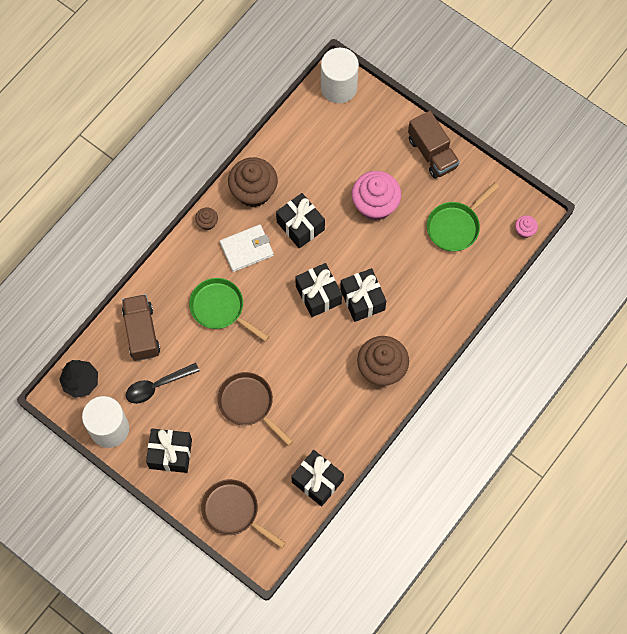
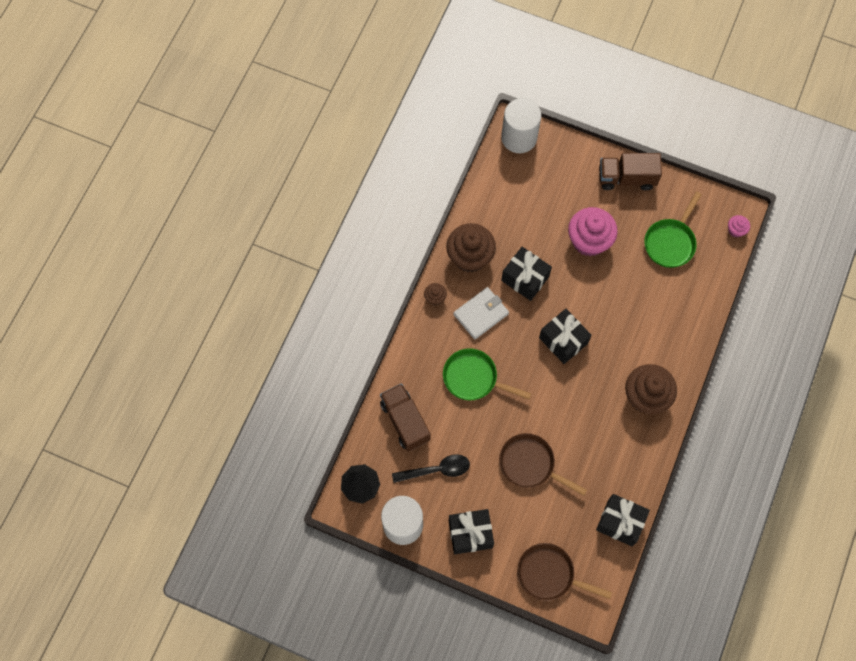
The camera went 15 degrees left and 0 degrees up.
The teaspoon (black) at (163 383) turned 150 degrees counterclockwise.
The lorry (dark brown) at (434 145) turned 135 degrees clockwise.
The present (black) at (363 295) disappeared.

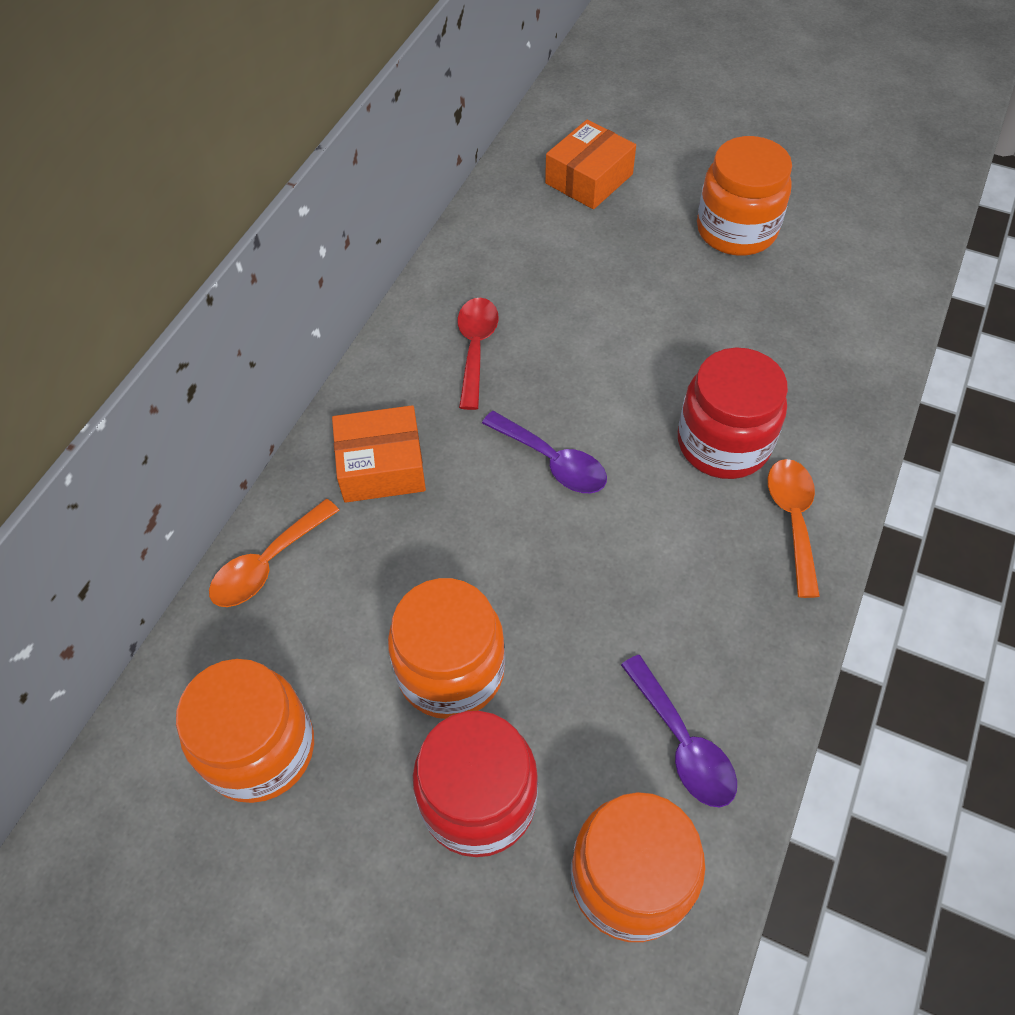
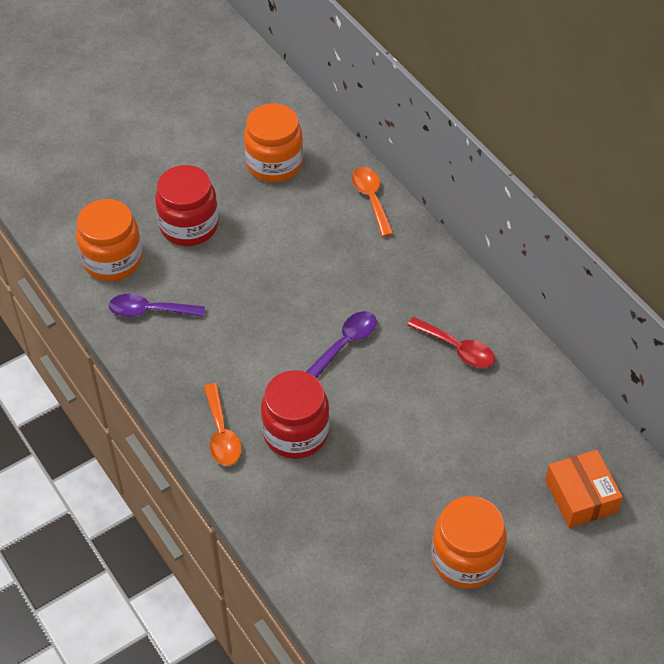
The camera went 120 degrees right and 5 degrees down.
The teaspoon (orange-coloured) at (794 528) turned 45 degrees clockwise.
The teaspoon (violet) at (544 452) turned 150 degrees clockwise.
The package (orange-coloured) at (379 454) disappeared.
The jam jar (orange-coloured) at (446 648) disappeared.

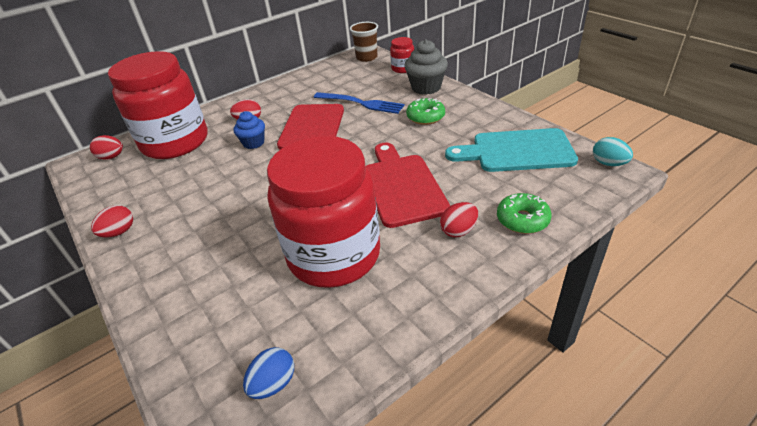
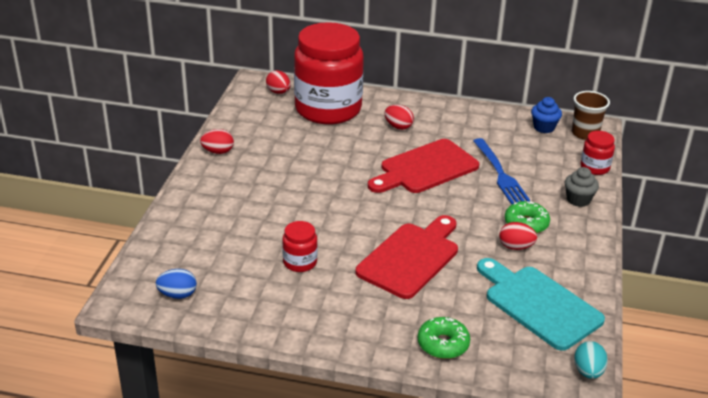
The camera went 45 degrees right and 5 degrees down.
The jam jar (crimson) at (323 212) changed to 0.41 times the size.
The egg shape (crimson) moved from (459 219) to (518 236).
The muffin (royal blue) moved from (249 130) to (546 115).
The muffin (grey) at (426 67) changed to 0.65 times the size.

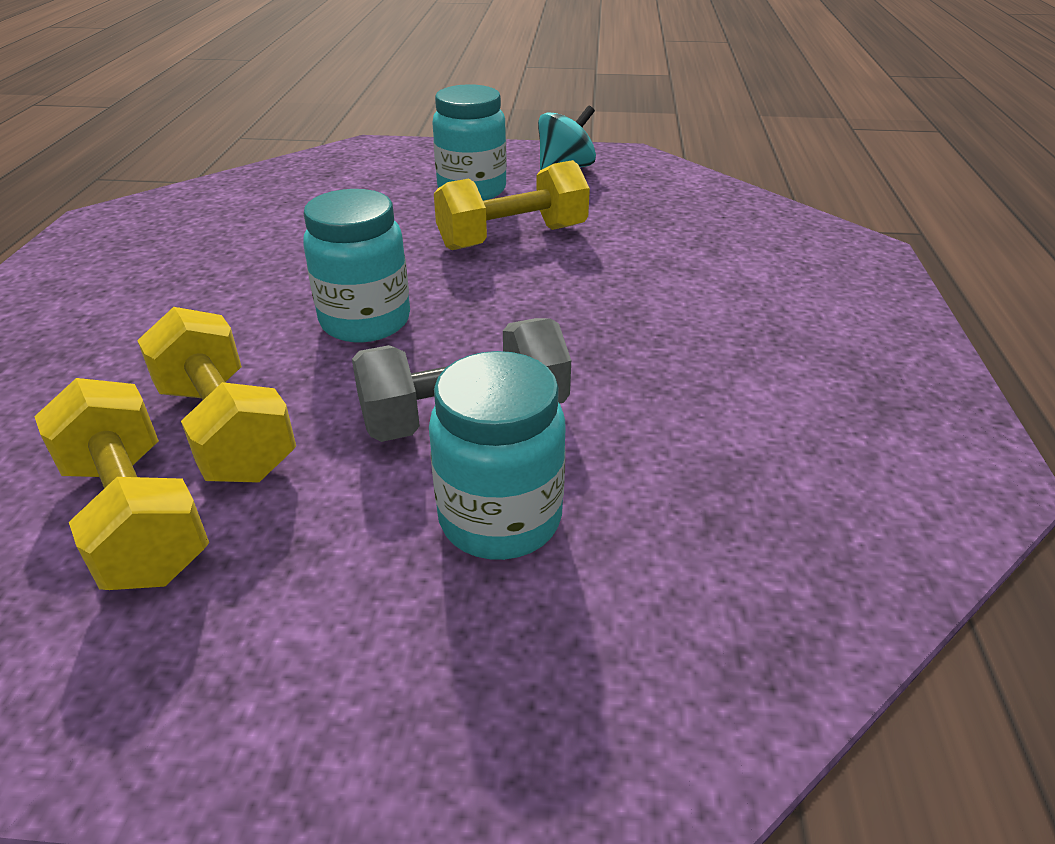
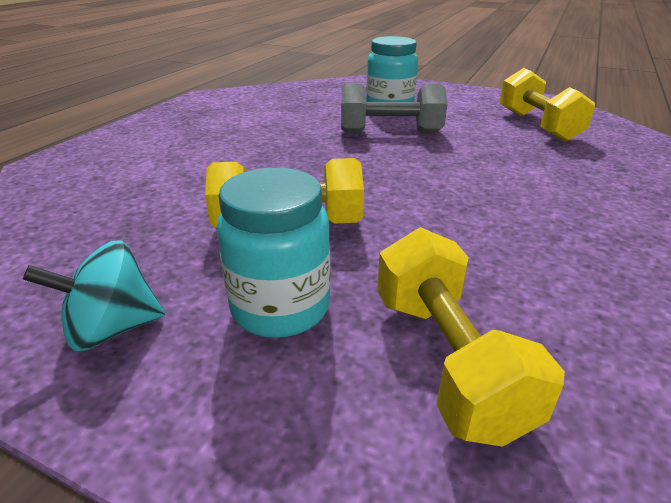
The camera went 160 degrees left and 5 degrees down.
The free weight (golden) moved from (216 395) to (471 337).
The jam jar (turquoise) at (356 265) disappeared.

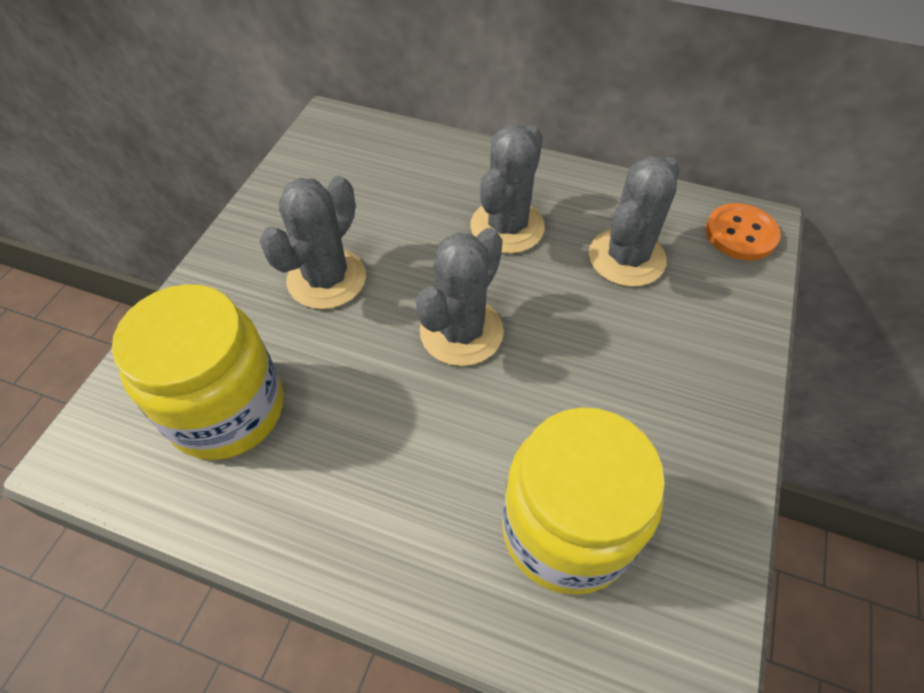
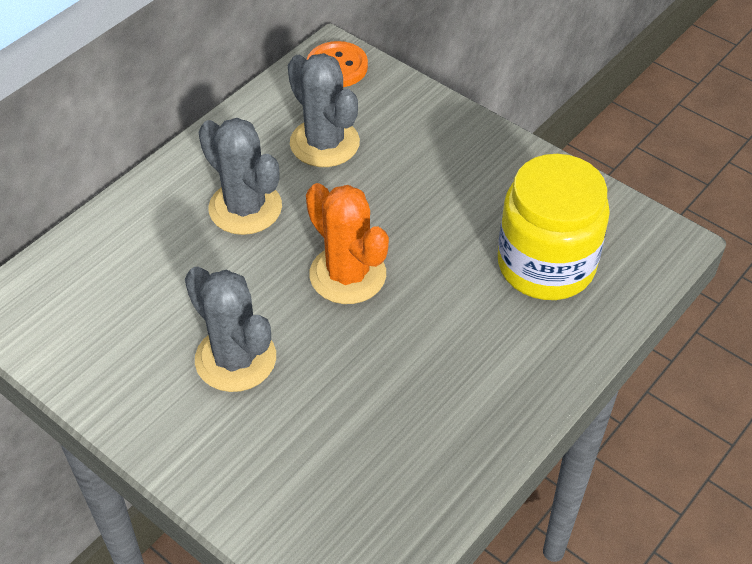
The camera went 70 degrees left and 5 degrees down.
The prickly plant (grey) at (460 297) became the prickly plant (orange-coloured) at (347 243).
The jam jar (golden) at (197 372) disappeared.

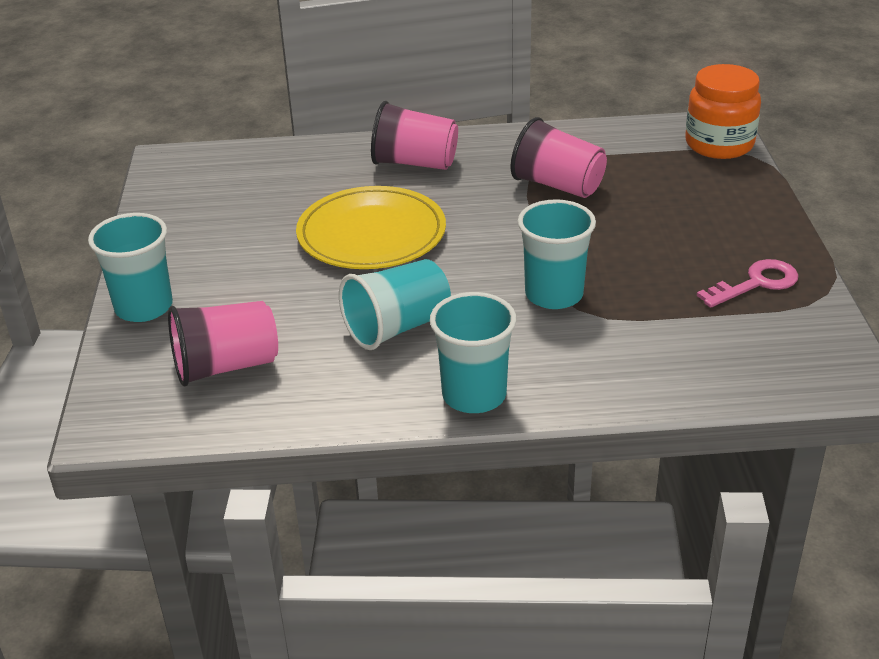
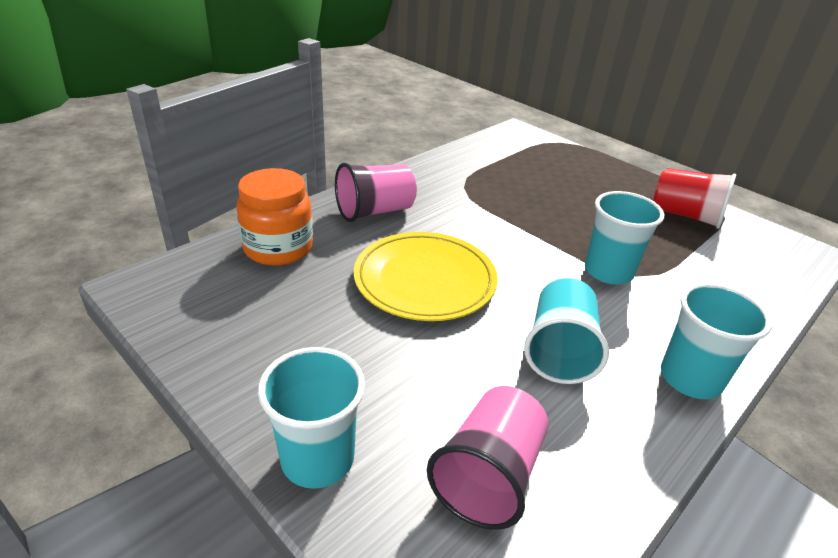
The camera went 45 degrees left and 0 degrees up.
The jam jar (orange-coloured) moved from (723 111) to (274 217).
The key (rosy) at (748 283) was replaced by the tumbler (crimson) at (694 198).
The tumbler (rosy) at (559 157) disappeared.

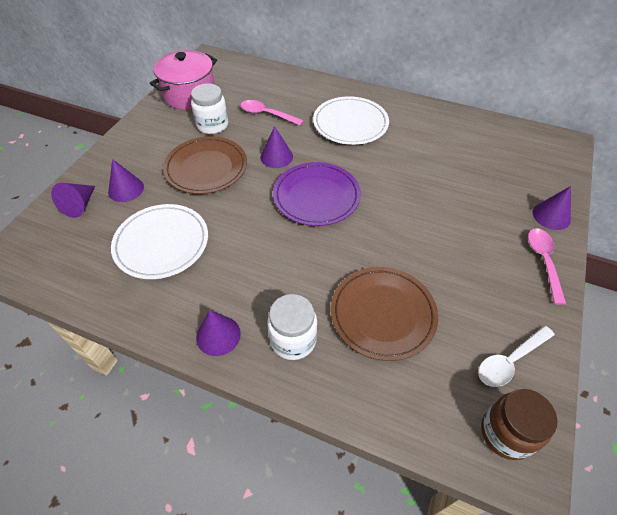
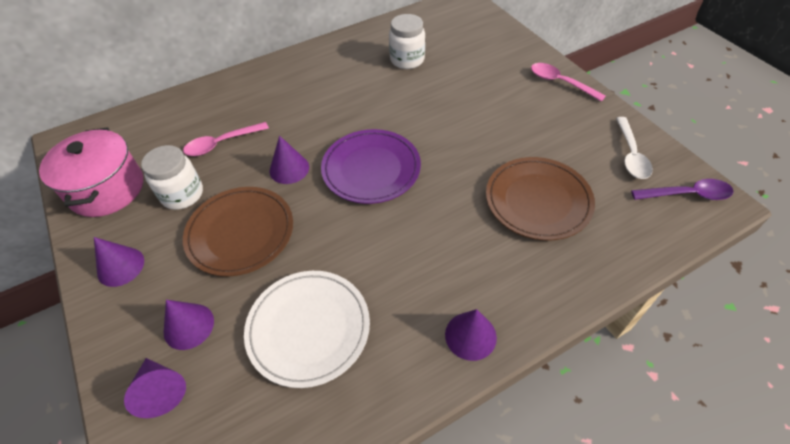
The camera went 50 degrees left and 0 degrees up.
The cone shape (violet) moved from (551 208) to (119 262).
The jam jar (white) moved from (292 327) to (407 41).
The jam jar (dark brown) at (519 424) was replaced by the teaspoon (violet) at (682 189).
The dinner plate (white) at (351 120) disappeared.

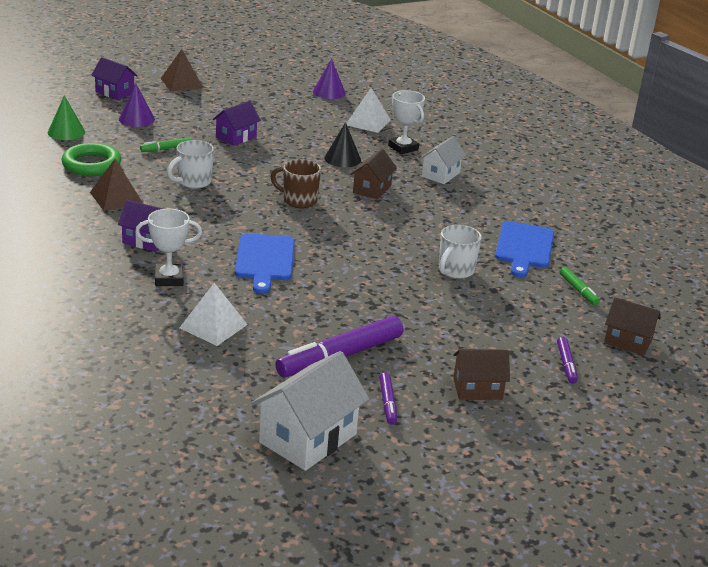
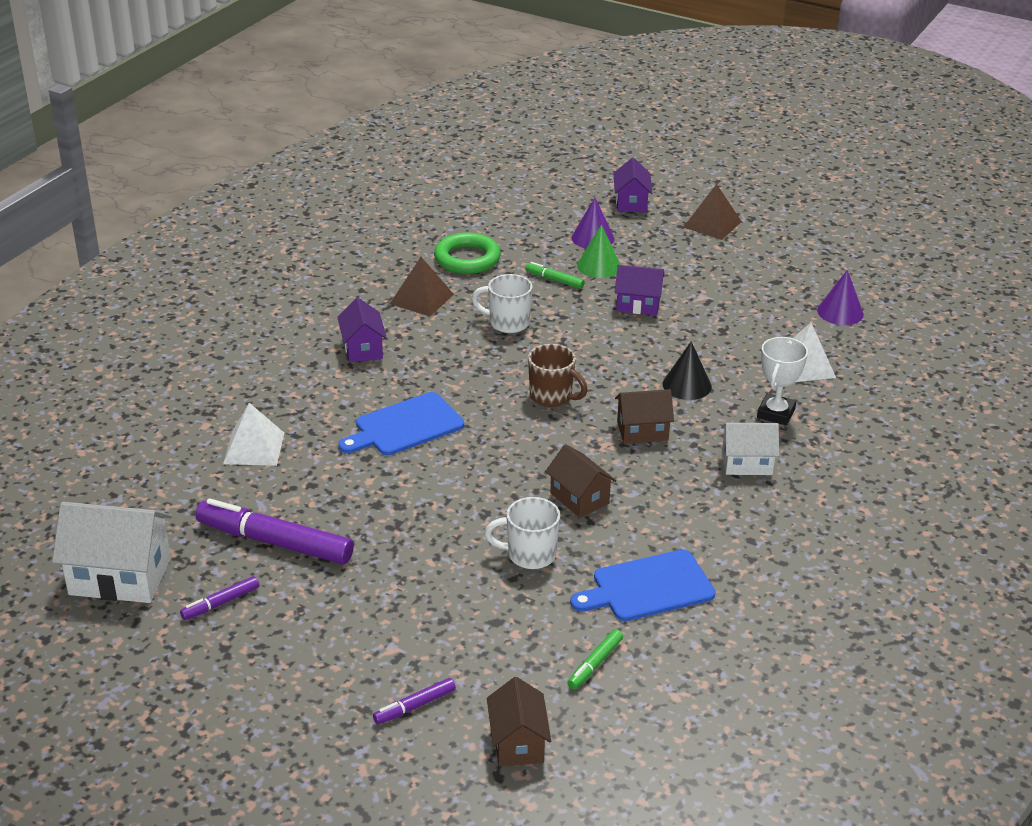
The camera went 60 degrees right and 5 degrees up.
The tea mug (dark brown) at (295 183) turned 135 degrees clockwise.
The toy house (dark brown) moved from (481 374) to (580 481).
The cone shape (leaf-green) moved from (66 117) to (599 251).
The prize cup (white) at (168 247) disappeared.

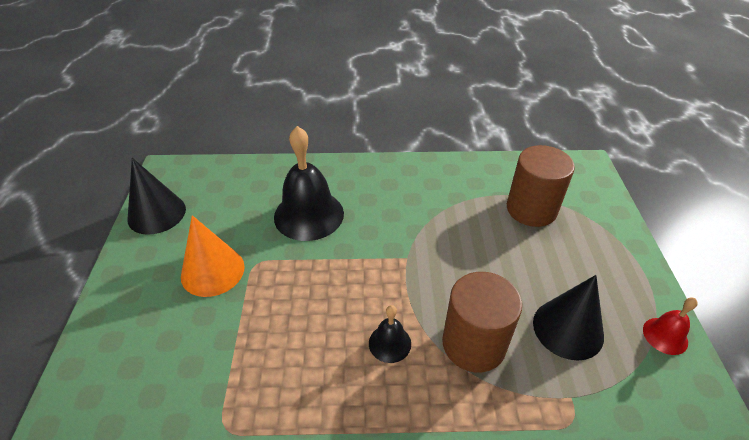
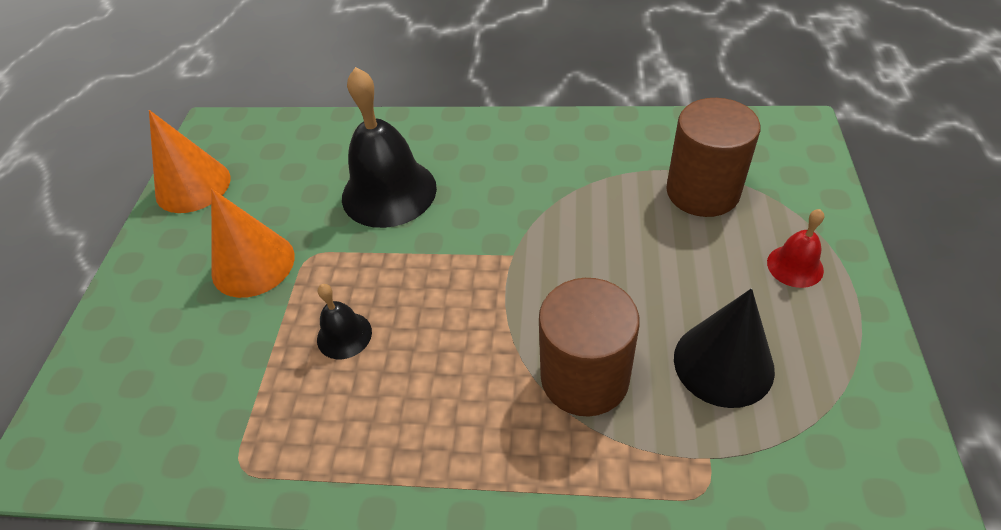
The camera went 10 degrees right and 5 degrees up.
The cone shape (black) at (157 196) became the cone shape (orange-coloured) at (190 161).
The hand bell (black) moved from (390 334) to (344 321).
The hand bell (crimson) moved from (670 326) to (795 248).

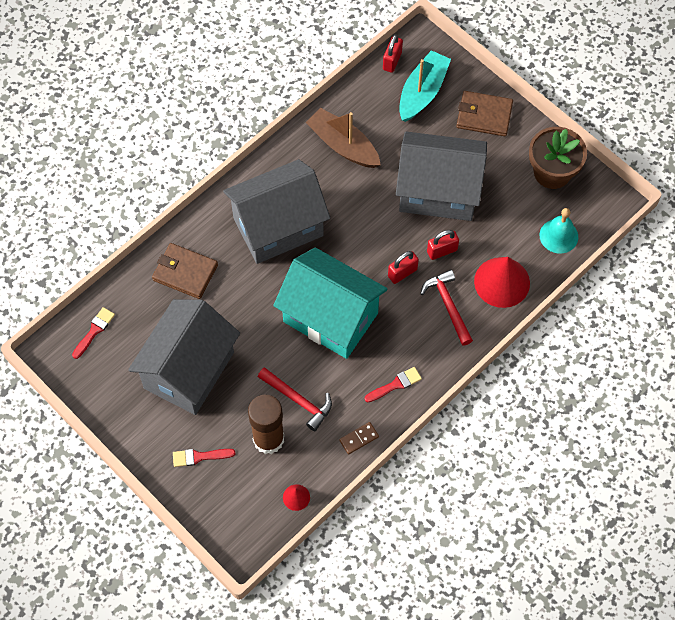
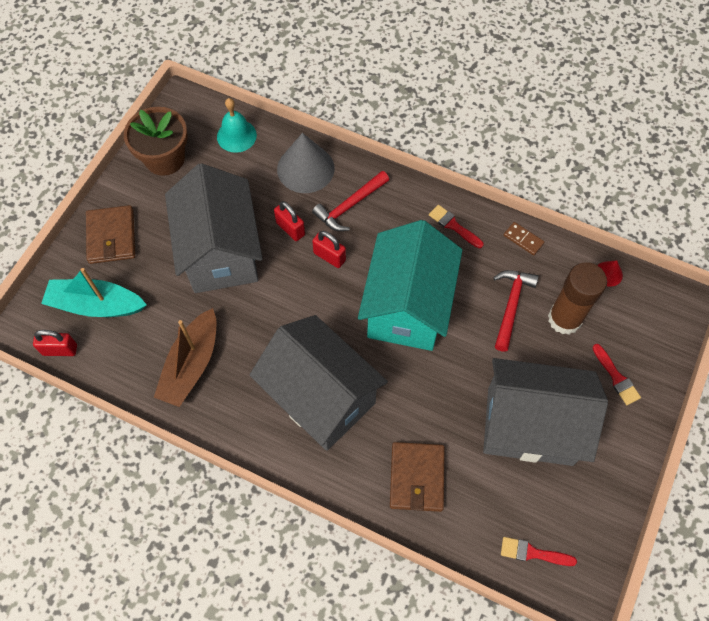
The camera went 110 degrees left and 0 degrees up.
The cone shape (crimson) at (502 282) became the cone shape (grey) at (306 163).

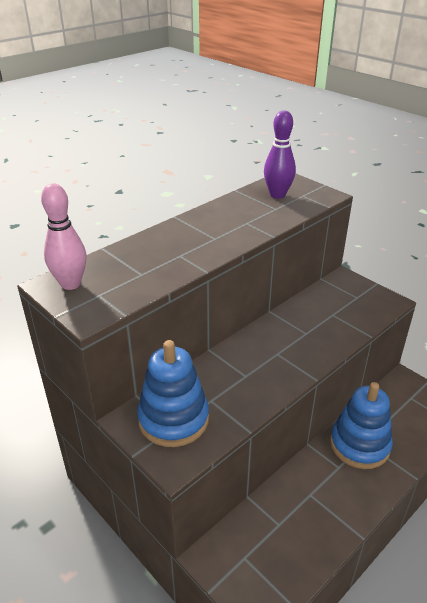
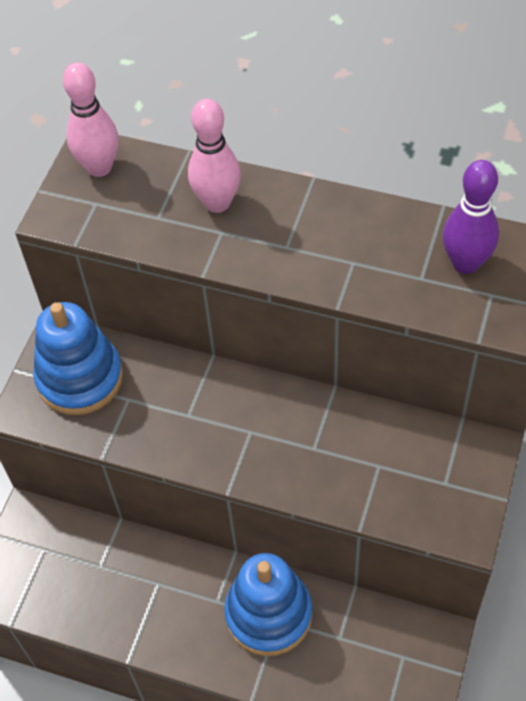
The camera went 65 degrees right and 20 degrees up.
The skittle (rosy) at (214 155) appeared.

